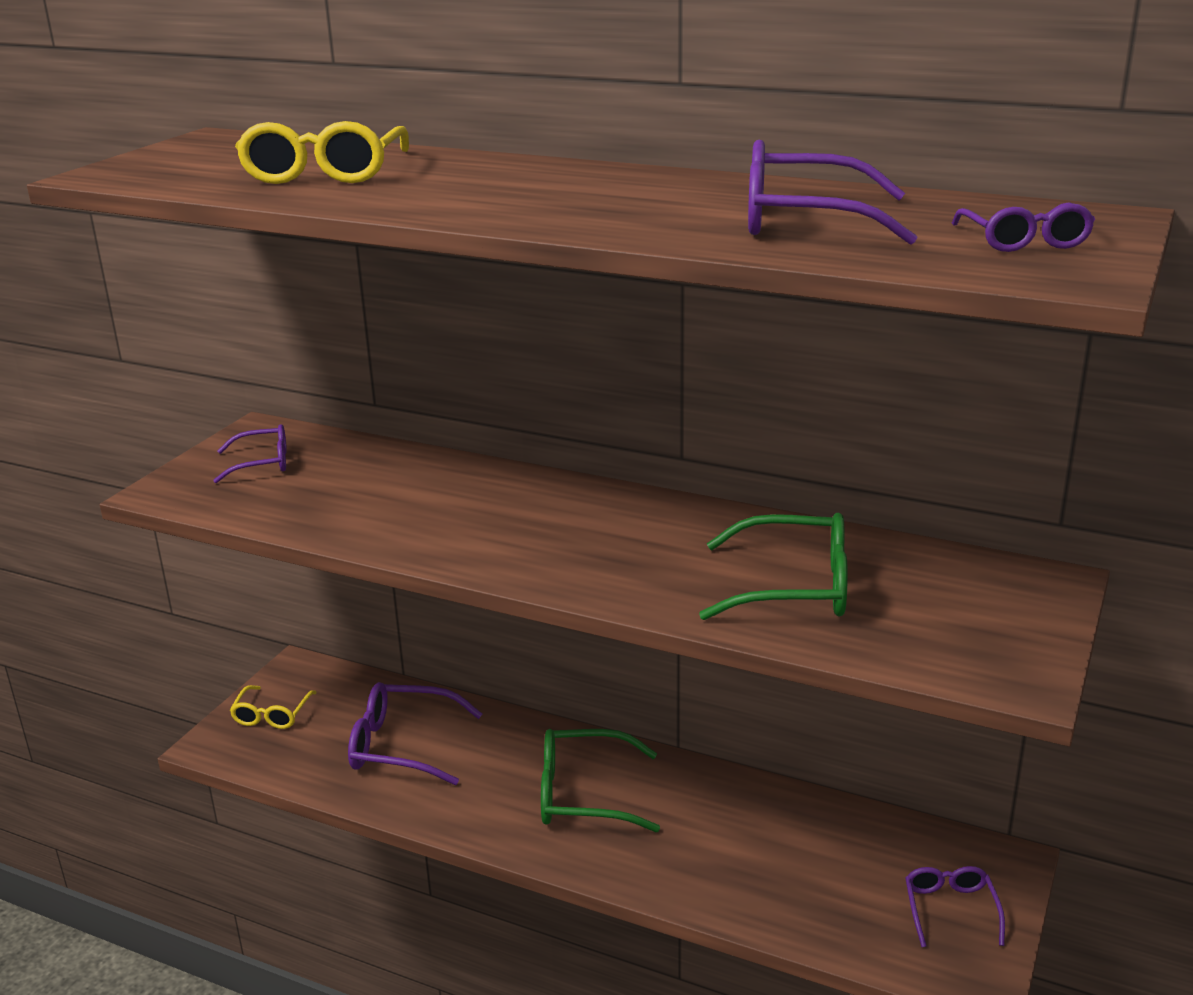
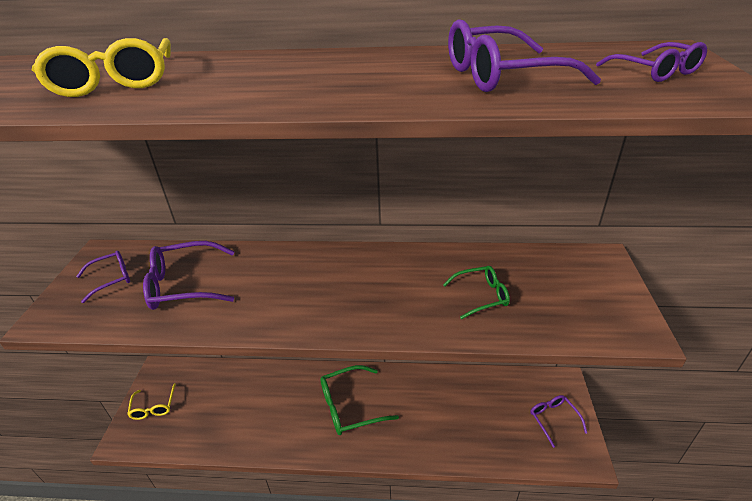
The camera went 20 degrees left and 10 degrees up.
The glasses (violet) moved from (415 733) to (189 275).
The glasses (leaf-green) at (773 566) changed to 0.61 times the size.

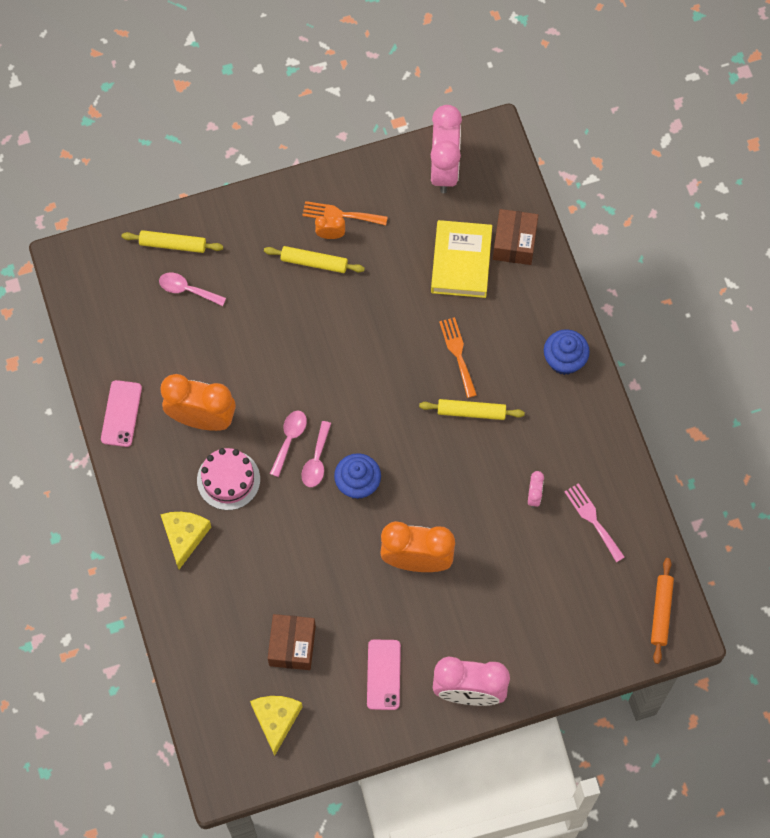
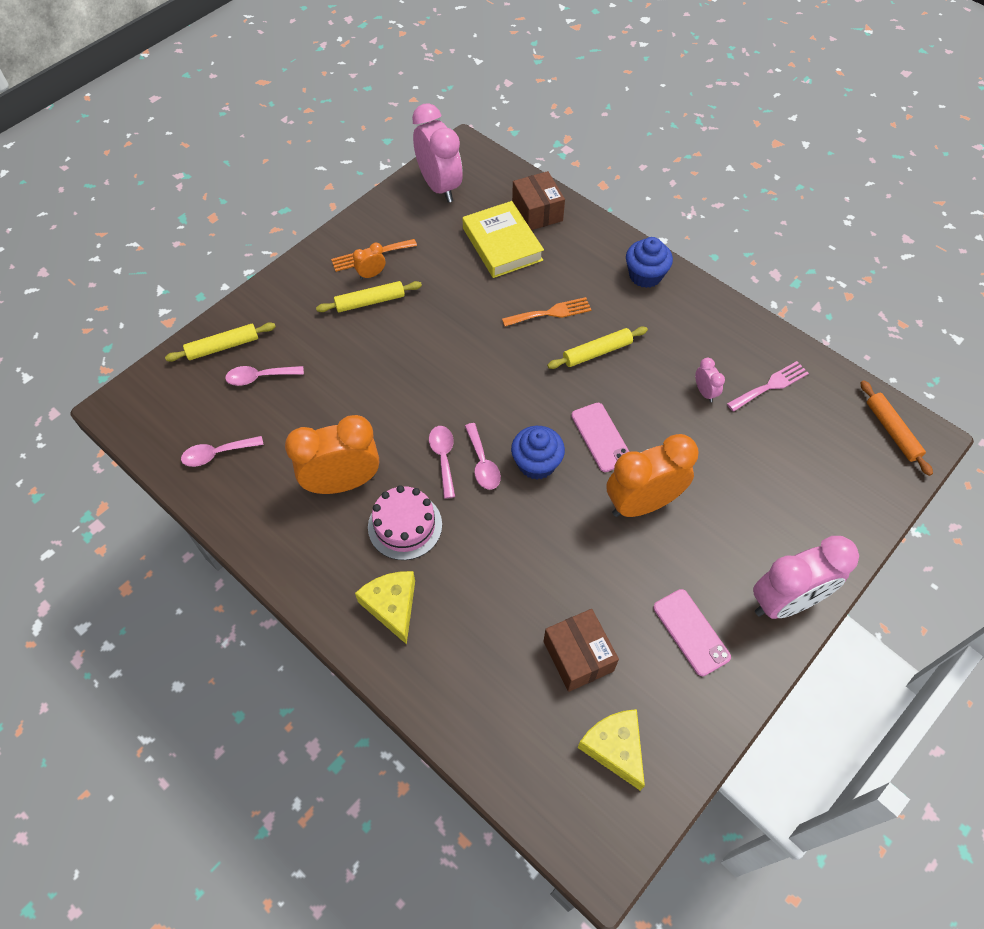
The camera went 30 degrees left and 10 degrees down.
The teaspoon (rosy) at (222 451) appeared.
The table fork (orange-coloured) at (458 357) turned 120 degrees clockwise.
The phone (rosy) moved from (121 413) to (600 437).
The table fork (rosy) at (595 522) turned 120 degrees clockwise.

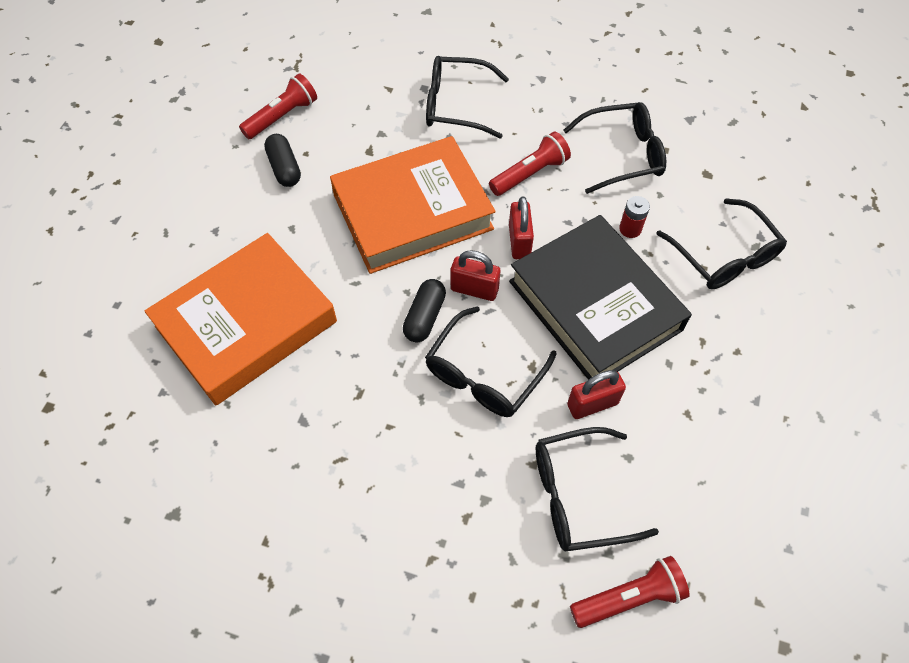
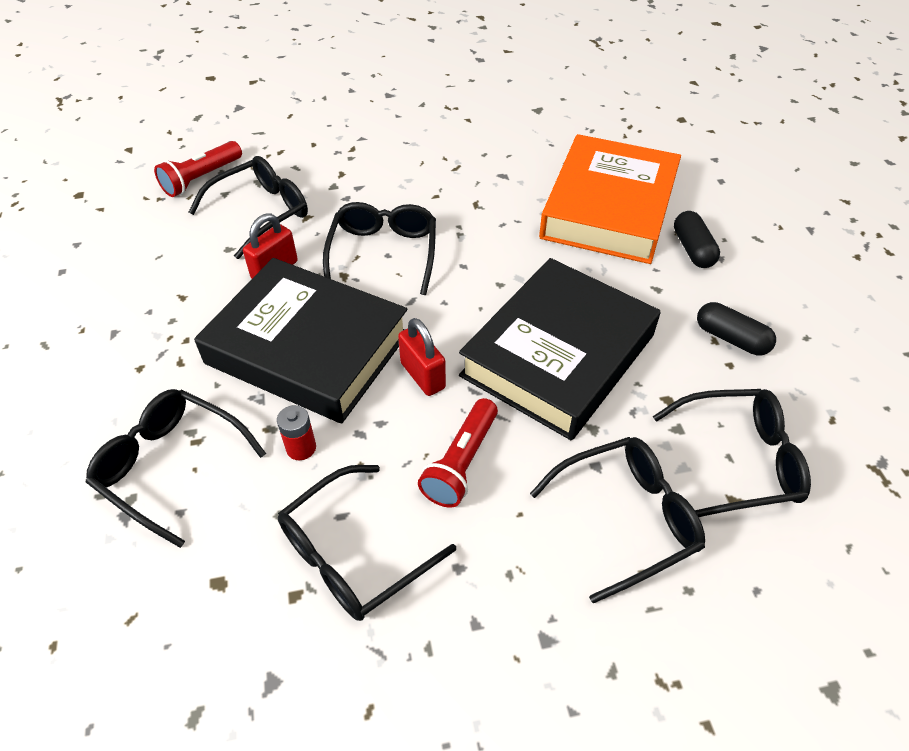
The camera went 150 degrees right and 10 degrees down.
The book (orange-coloured) at (413 205) became the book (black) at (559 349).
The glasses (black) at (732 453) appeared.
The pill shape (black) moved from (424 310) to (697 239).
The pocket torch (crimson) at (278 106) disappeared.
The lock (crimson) at (475 275) disappeared.

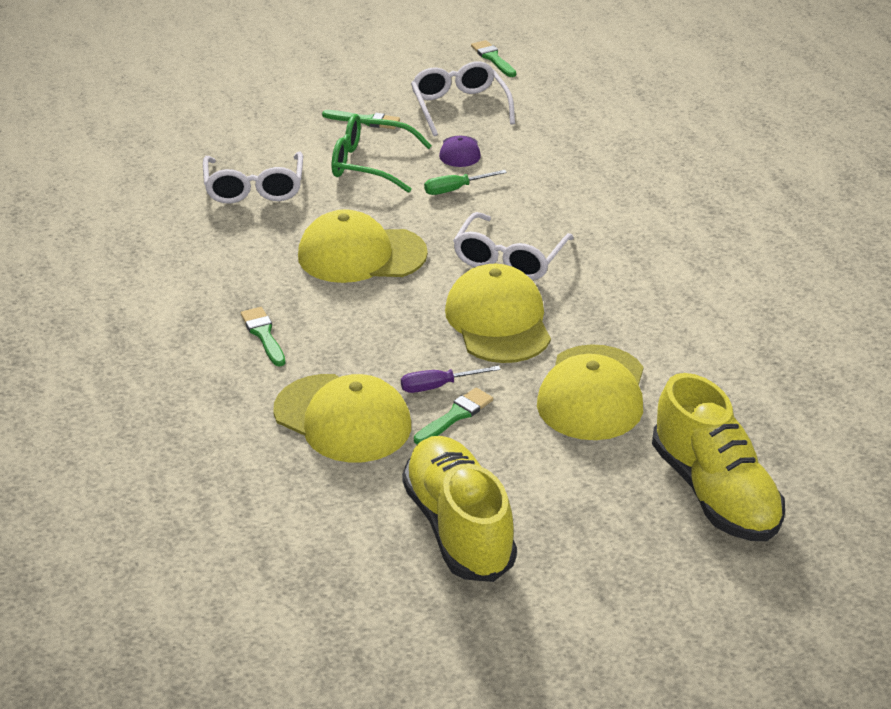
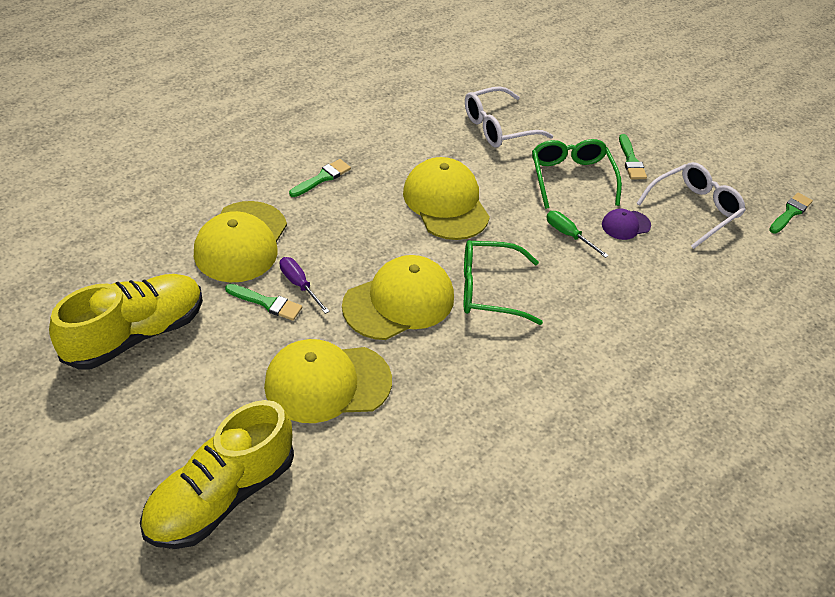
The camera went 65 degrees right and 10 degrees up.
The glasses (white) at (513 246) became the glasses (leaf-green) at (503 282).

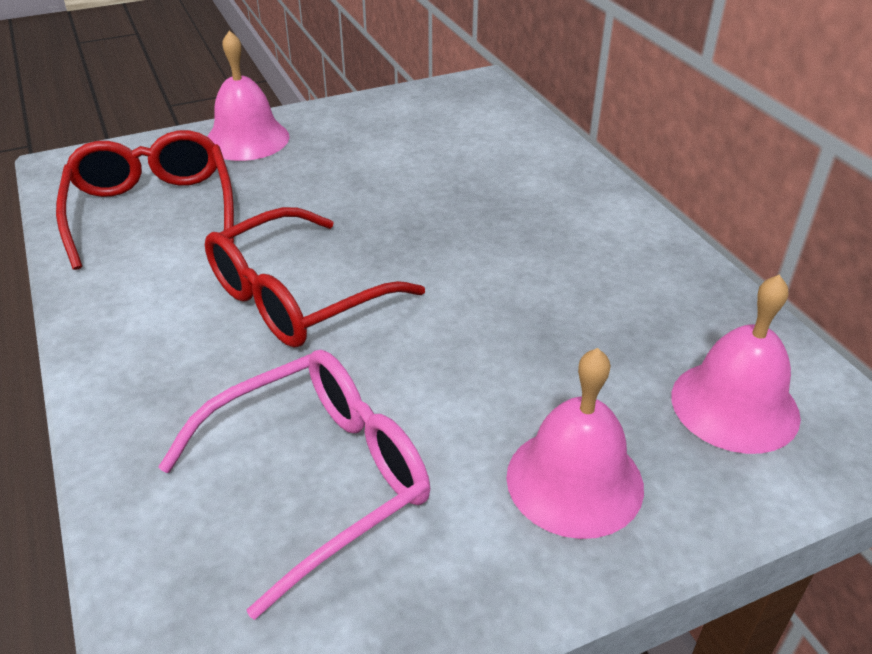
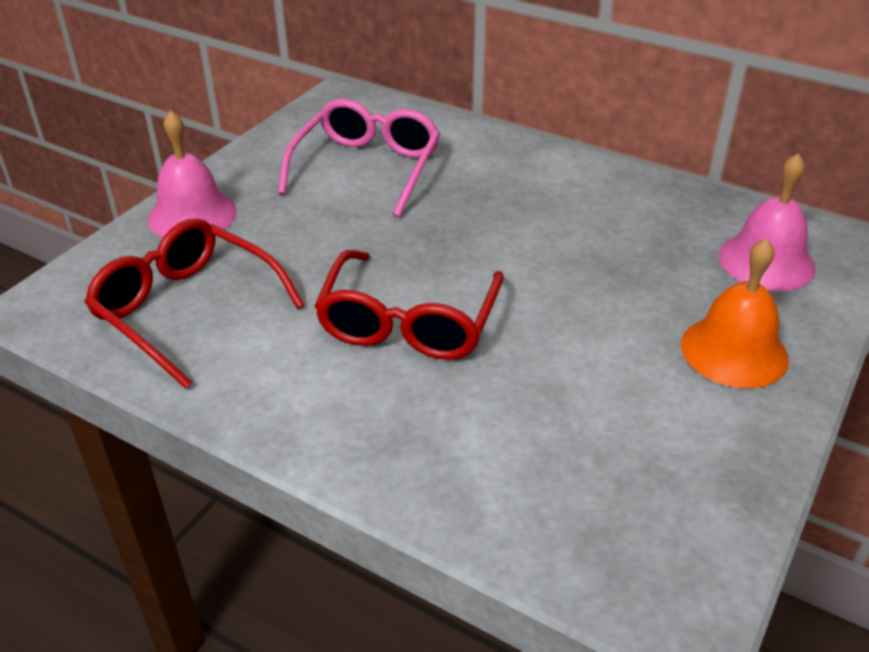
The camera went 35 degrees left and 0 degrees up.
The glasses (rosy) moved from (294 485) to (359 158).
The hand bell (rosy) at (575 443) became the hand bell (orange-coloured) at (735 313).

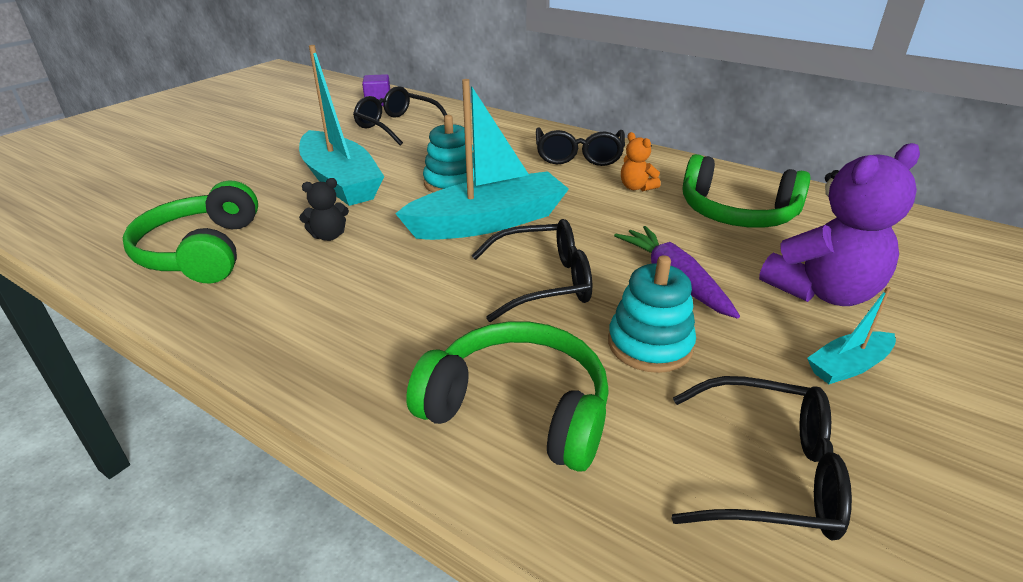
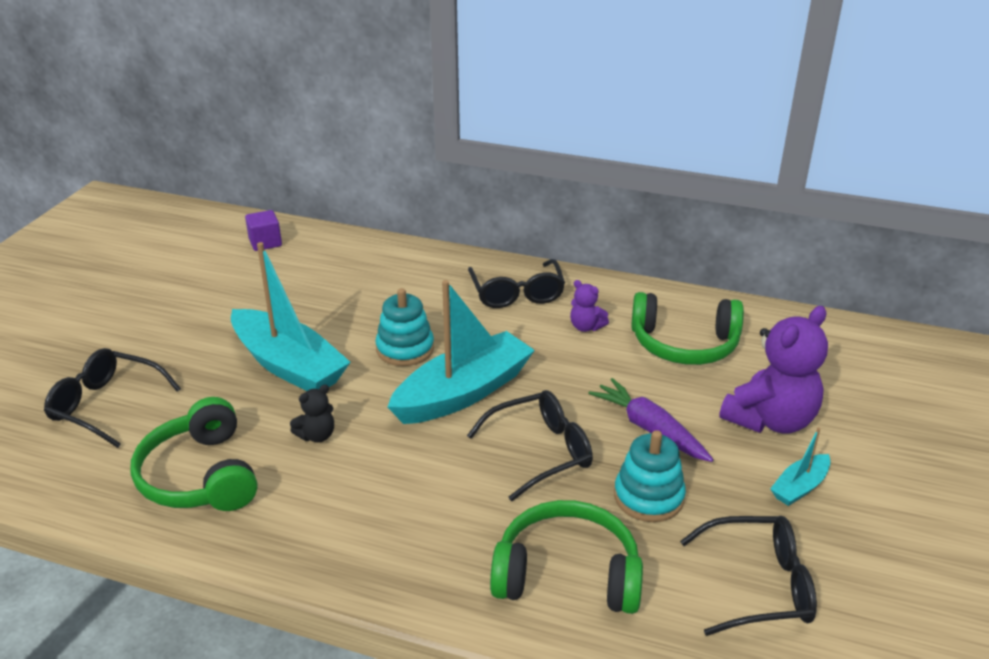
The camera went 15 degrees left and 0 degrees up.
The glasses (black) moved from (400 115) to (112 398).
The stuffed bear (orange-coloured) at (641 161) became the stuffed bear (violet) at (589 306).

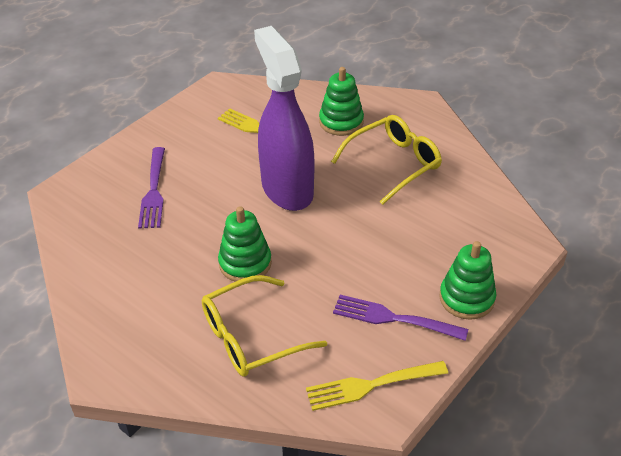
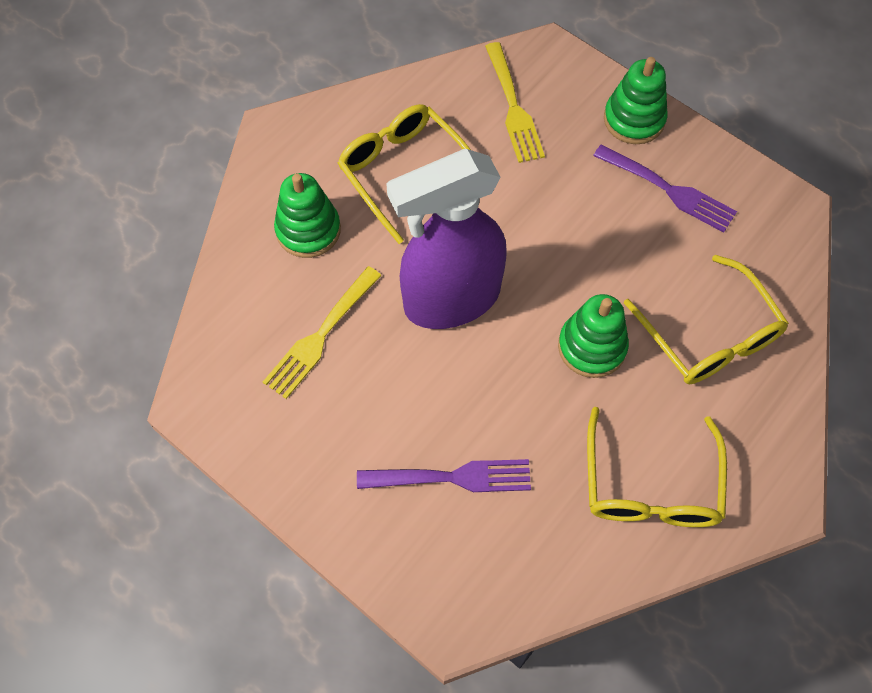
The camera went 90 degrees left and 20 degrees up.
The table fork (golden) moved from (377 386) to (515 102).
The glasses (golden) at (657 467) appeared.
The table fork (violet) at (400 318) turned 75 degrees counterclockwise.

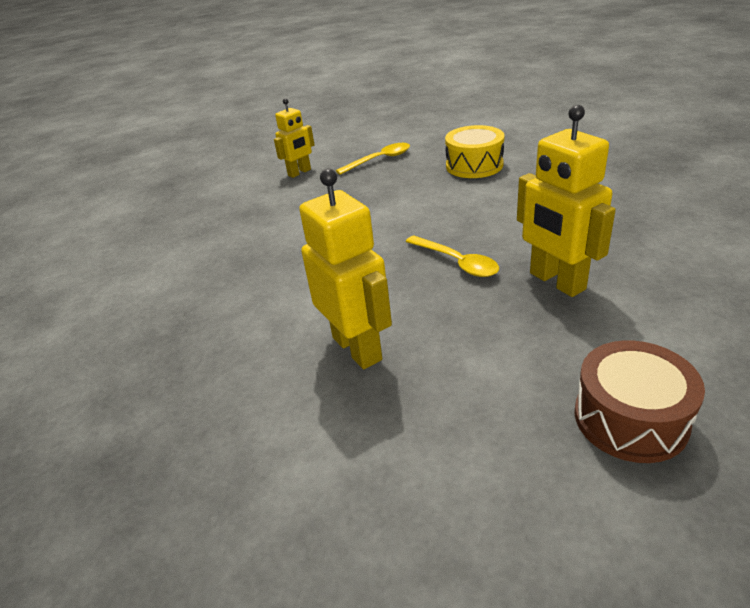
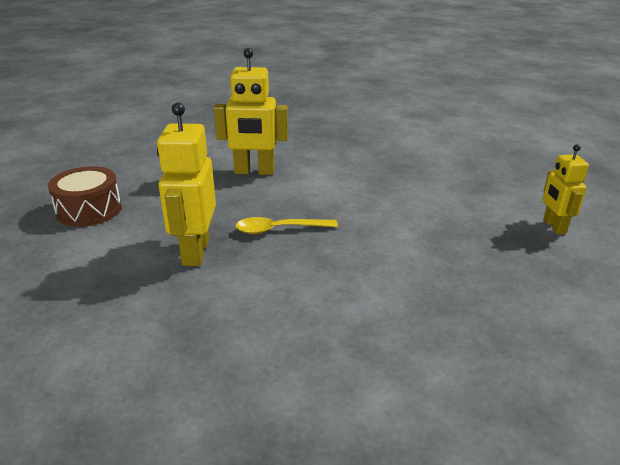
The camera went 120 degrees right and 5 degrees down.
The robot (golden) at (566 201) turned 90 degrees counterclockwise.
The teaspoon (golden) at (373 159) disappeared.
The toy drum (golden) at (474 151) disappeared.

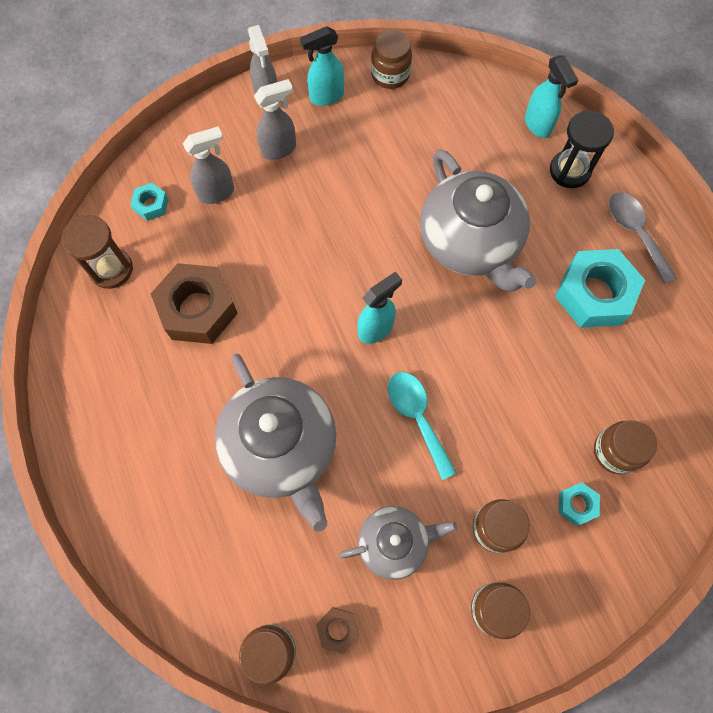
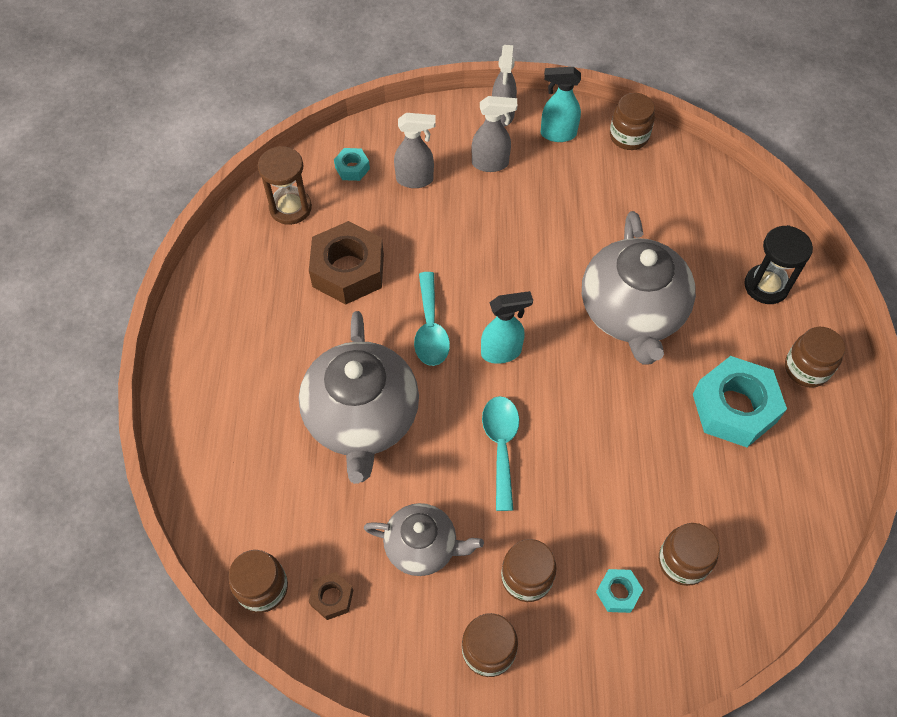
The camera went 25 degrees right and 10 degrees down.
The teaspoon (turquoise) at (432 319) appeared.
The teaspoon (grey) at (643 238) was replaced by the jam jar (dark brown) at (815 357).
The spray cleaner (turquoise) at (551 97) disappeared.

